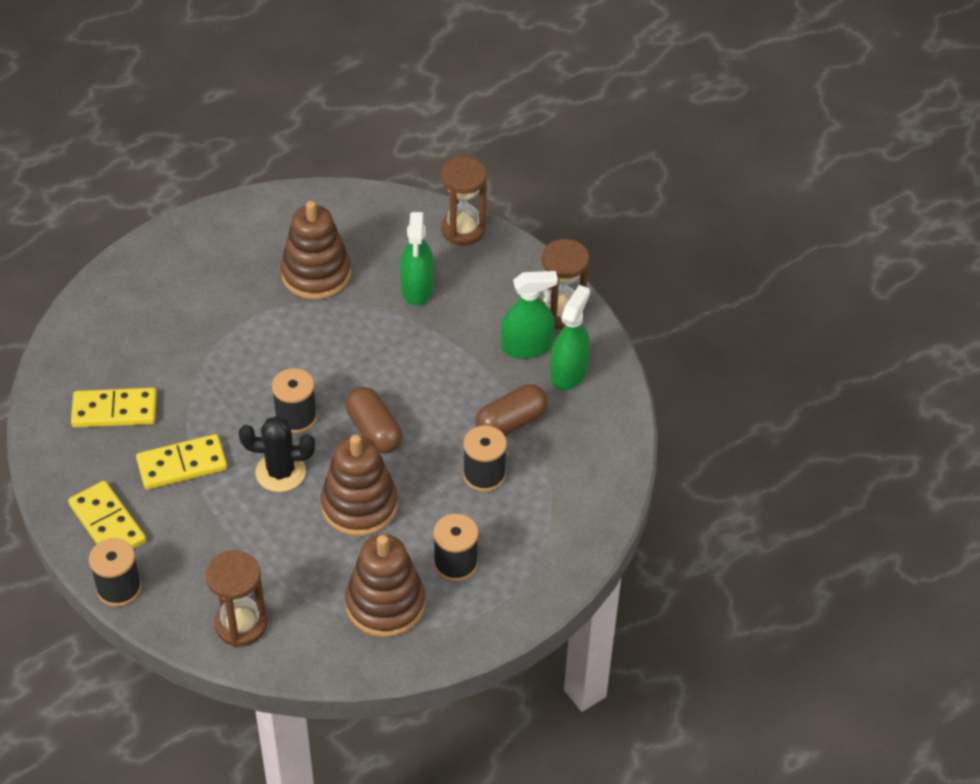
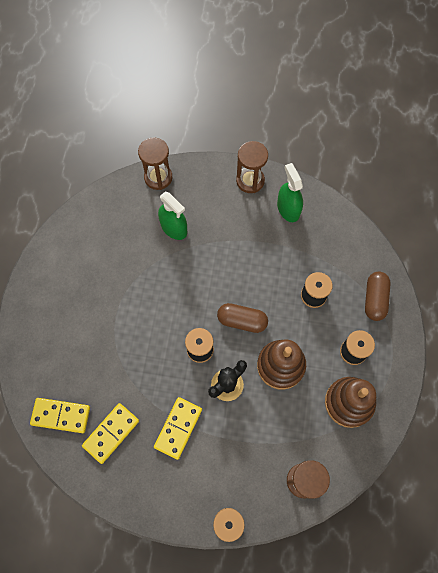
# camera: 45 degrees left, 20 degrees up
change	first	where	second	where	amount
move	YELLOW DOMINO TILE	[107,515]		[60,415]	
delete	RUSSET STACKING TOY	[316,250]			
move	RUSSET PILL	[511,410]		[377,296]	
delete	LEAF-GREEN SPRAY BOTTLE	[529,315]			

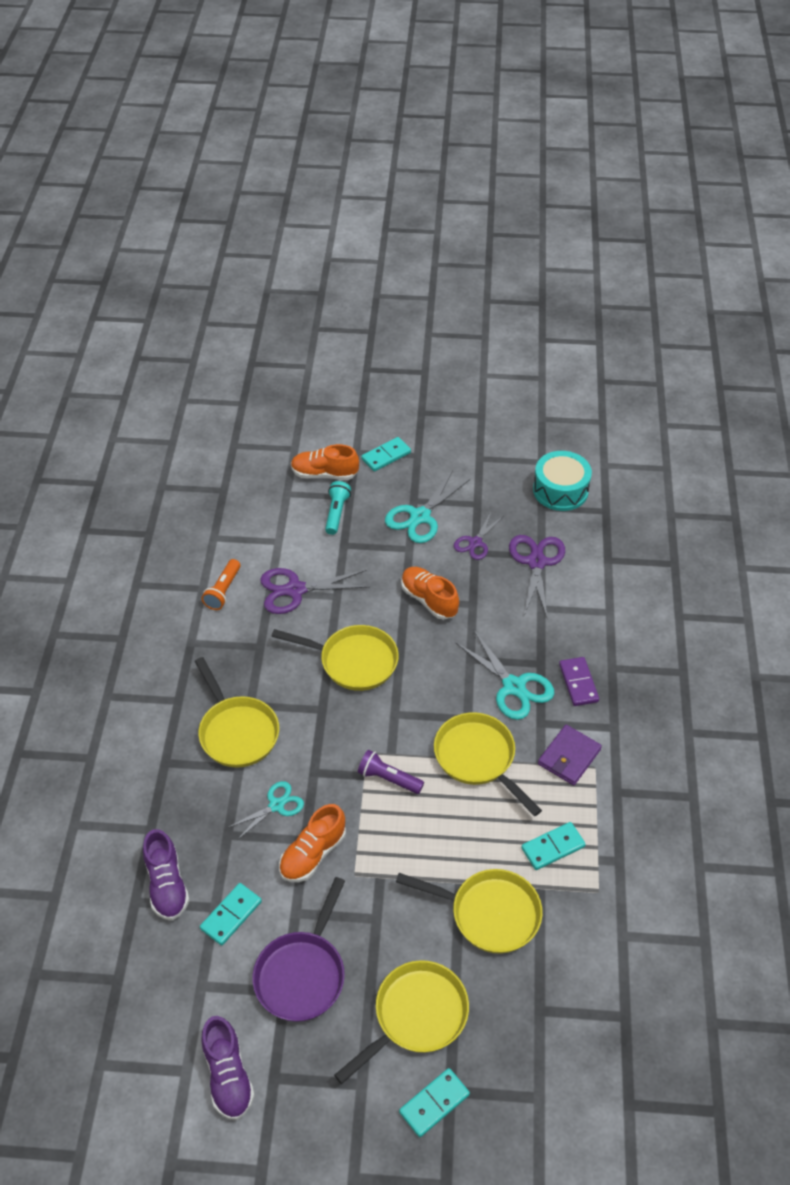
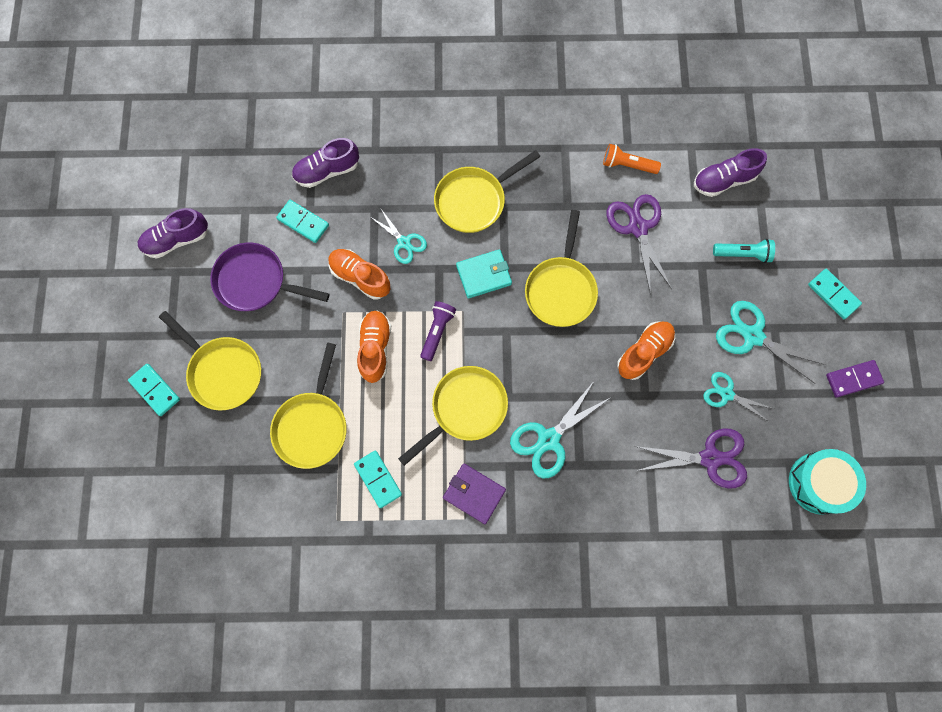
# camera: 85 degrees right, 25 degrees up
change	first	where	second	where	amount
move	BRIGHT ORANGE LACE-UP SHOE	[325,462]		[374,347]	
recolor	ROYAL PURPLE PAIR OF SCISSORS	[478,536]	TURQUOISE PAIR OF SCISSORS	[738,397]	
move	ROYAL PURPLE DOMINO TILE	[579,681]		[855,379]	
insert			TURQUOISE WALLET	[484,274]	
insert			ROYAL PURPLE LACE-UP SHOE	[730,172]	

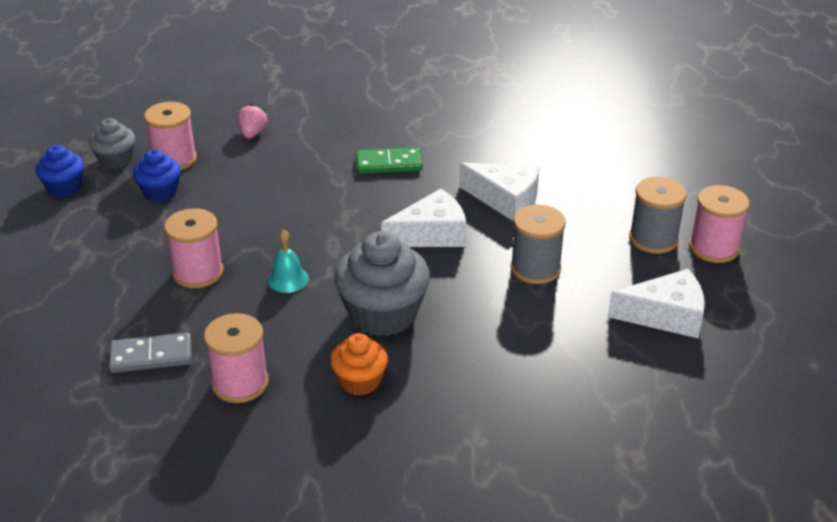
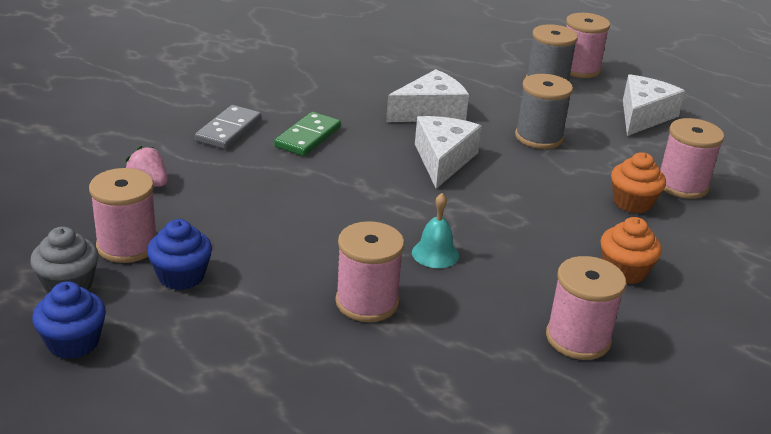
# camera: 60 degrees left, 5 degrees down
change	first	where	second	where	amount
move	ASH-GREY DOMINO TILE	[150,352]		[228,127]	
delete	ASH-GREY CUPCAKE	[382,283]			
insert			BRIGHT ORANGE CUPCAKE	[638,182]	
insert			ROSE-PINK BOBBIN	[692,158]	

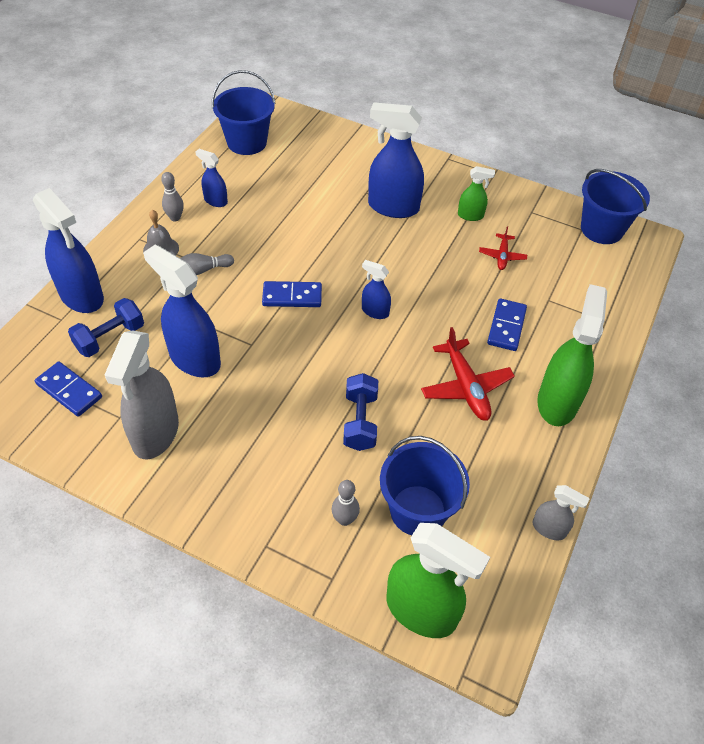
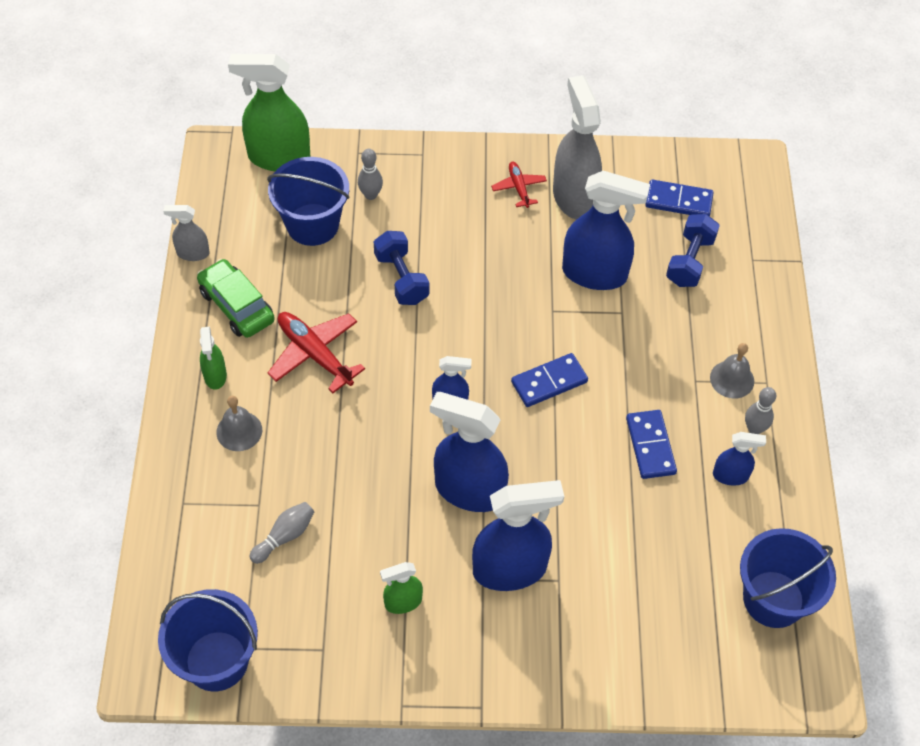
# camera: 155 degrees right, 5 degrees up
change	first	where	second	where	amount
move	BLUE SPRAY BOTTLE	[68,250]		[469,452]	
move	ASH-GREY SKITTLE	[207,264]		[282,533]	
move	SCARLET AEROPLANE	[503,248]		[519,185]	
move	BLUE DOMINO TILE	[507,324]		[651,444]	
resize	LEAF-GREEN SPRAY BOTTLE	[572,355]		[213,358]	x0.50
insert			LEAF-GREEN AUTOMOBILE	[236,298]	
insert			ASH-GREY BELL	[239,423]	

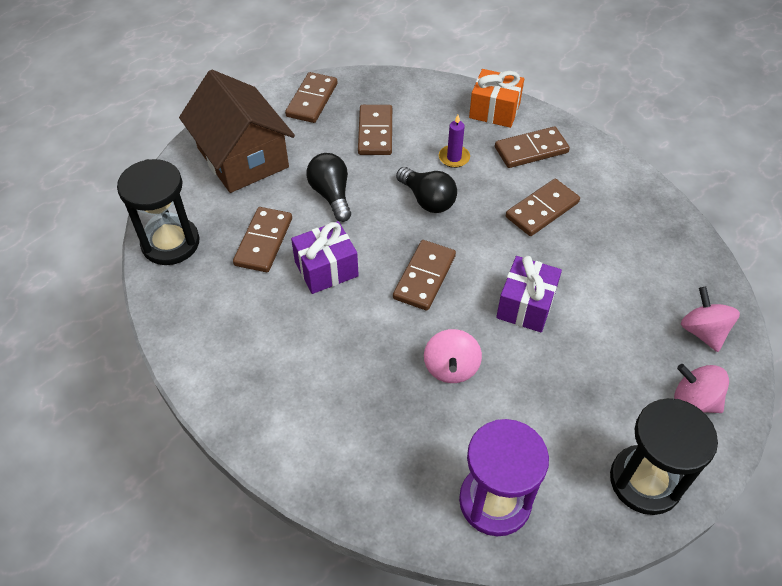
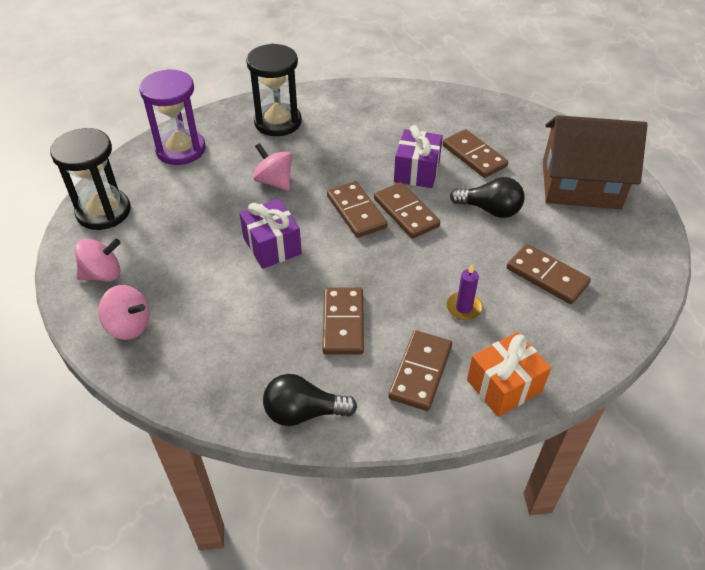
# camera: 130 degrees right, 5 degrees down
change	first	where	second	where	amount
move	JET-BLACK SANDGLASS	[158,212]		[274,90]	
move	RUSSET DOMINO TILE	[311,97]		[407,210]	
move	JET-BLACK LIGHTBULB	[426,190]		[310,400]	

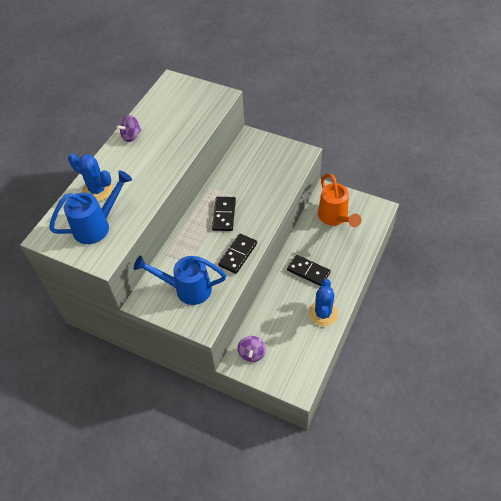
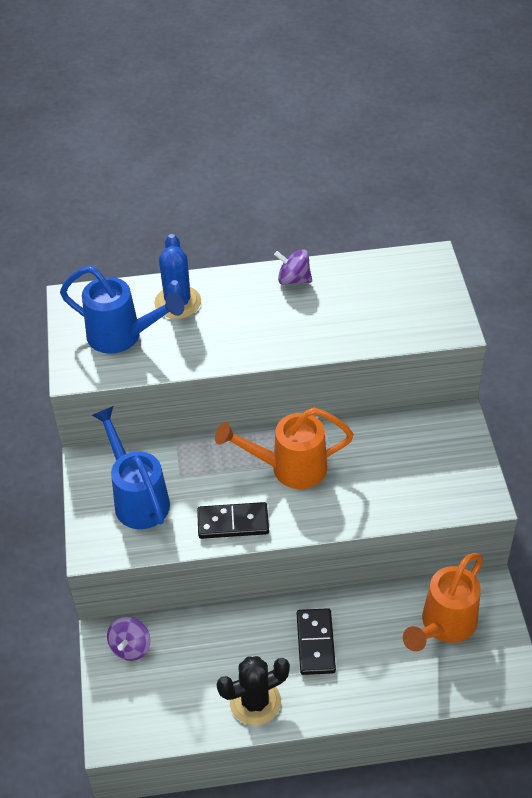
# camera: 55 degrees right, 5 degrees down
change	first	where	second	where	amount
replace	JET-BLACK DOMINO TILE	[224,214]	BRIGHT ORANGE WATERING POT	[284,448]	
rotate	ROYAL PURPLE TOY TOP	[251,349]		[128,639]	45 degrees counterclockwise
recolor	BLUE CACTUS	[323,302]	JET-BLACK CACTUS	[253,690]	

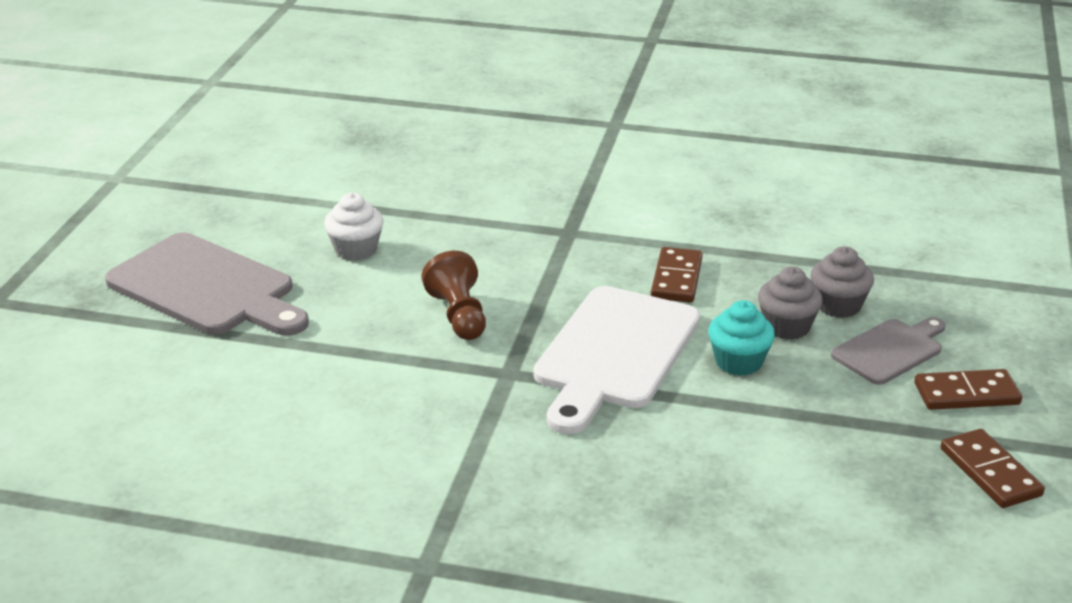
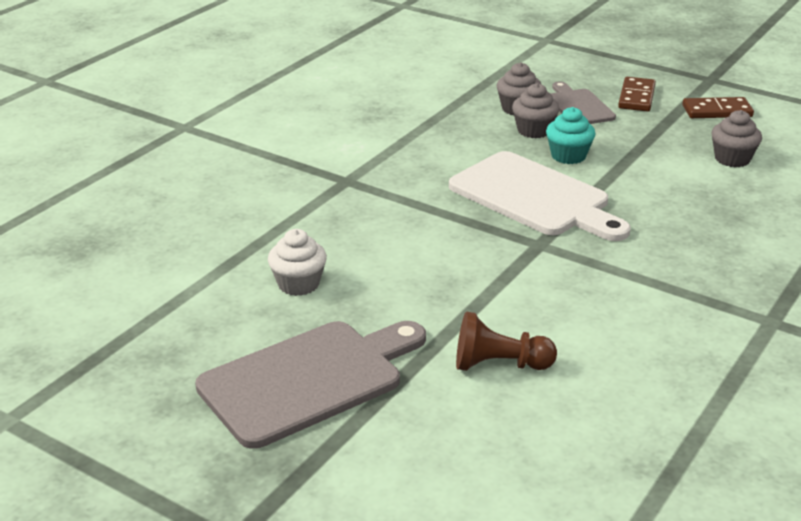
# camera: 70 degrees left, 0 degrees up
change	first	where	second	where	amount
move	RUSSET PAWN	[454,295]		[506,341]	
delete	RUSSET DOMINO TILE	[677,275]			
insert			ASH-GREY CUPCAKE	[736,138]	

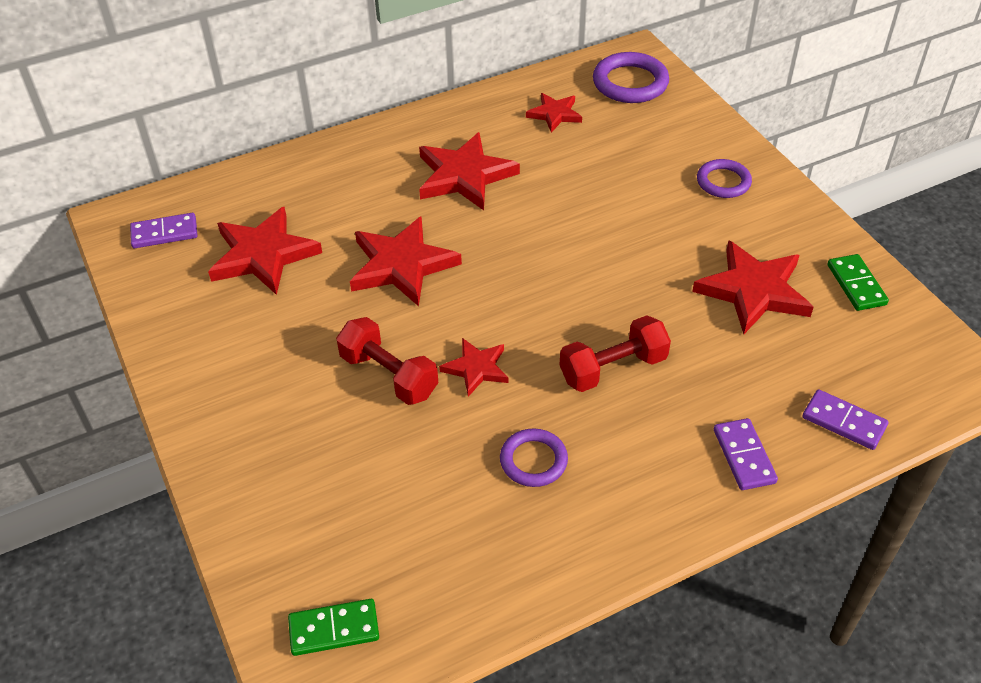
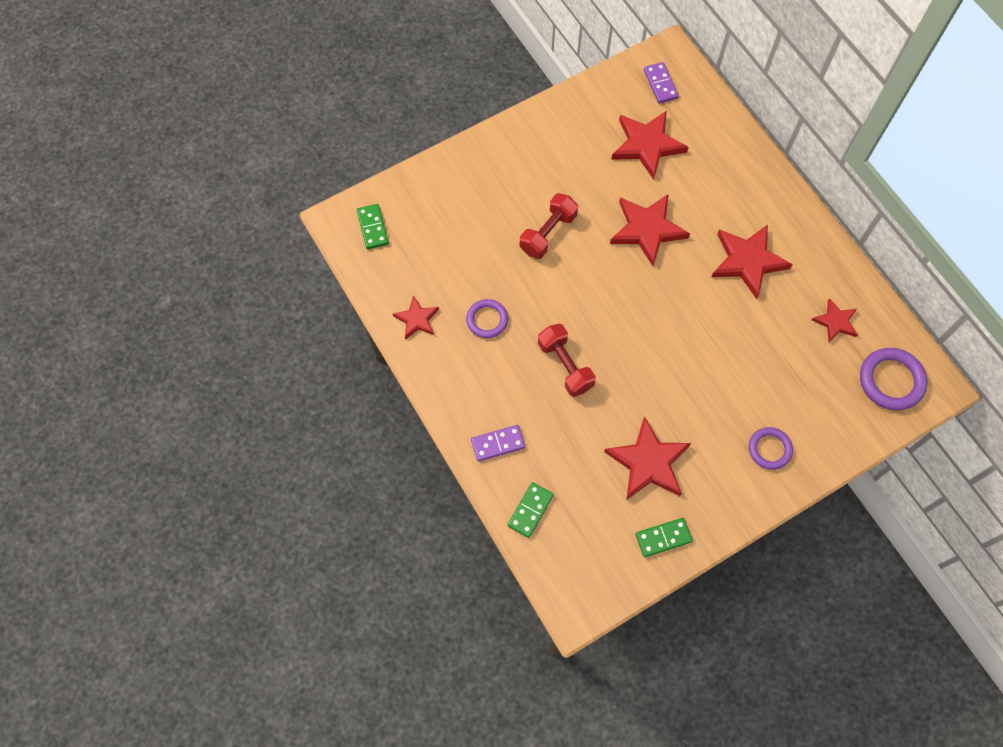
# camera: 85 degrees right, 20 degrees up
change	first	where	second	where	amount
move	SCARLET STAR	[474,367]		[416,317]	
recolor	ROYAL PURPLE DOMINO TILE	[845,419]	LEAF-GREEN DOMINO TILE	[531,510]	

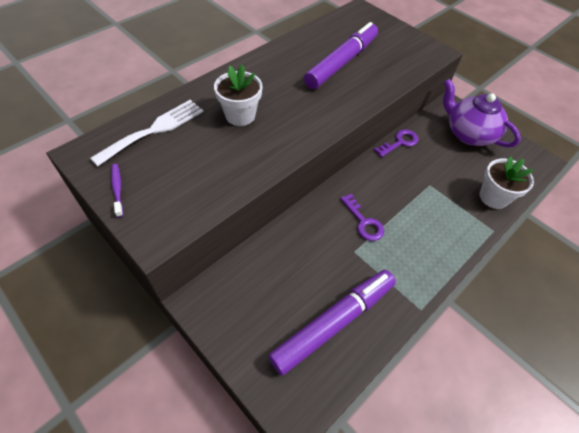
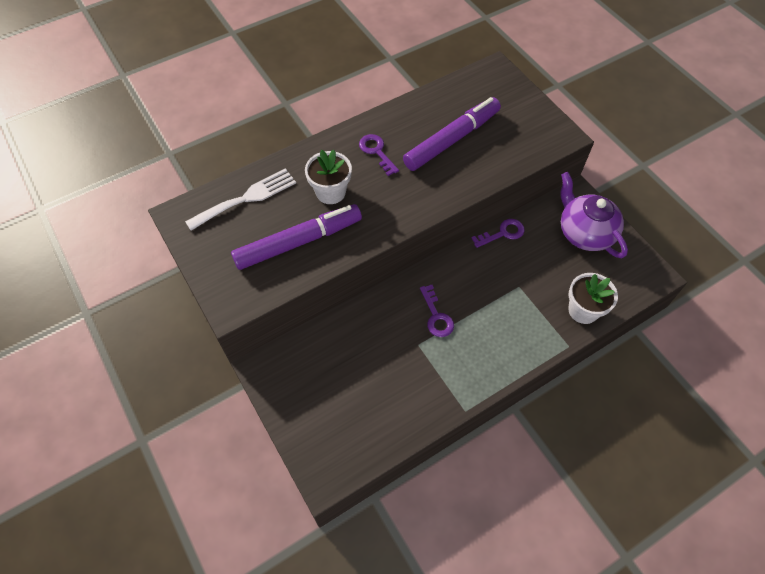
# camera: 15 degrees right, 5 degrees up
change	first	where	second	where	amount
delete	ROYAL PURPLE TOOTHBRUSH	[117,190]			
move	ROYAL PURPLE FELT PEN	[332,323]		[296,237]	
insert			ROYAL PURPLE KEY	[379,155]	

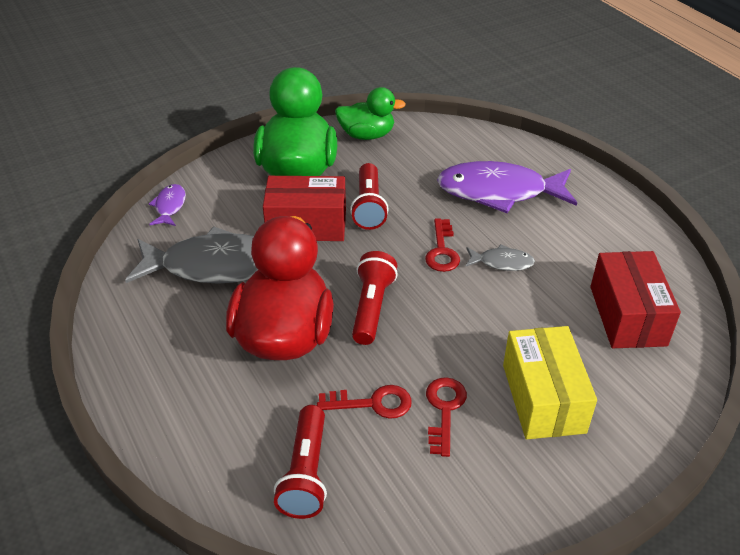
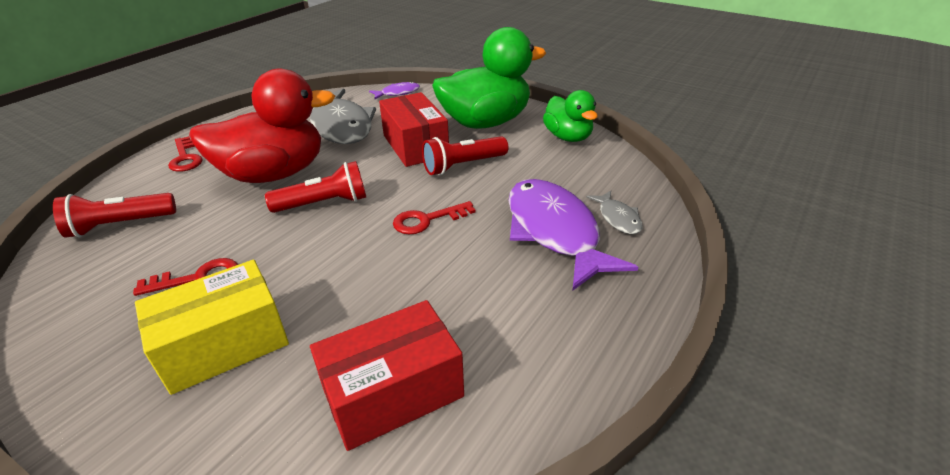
# camera: 65 degrees right, 5 degrees down
change	first	where	second	where	amount
move	SCARLET KEY	[364,402]		[185,154]	
move	ASH-GREY TOY FISH	[500,257]		[614,212]	

